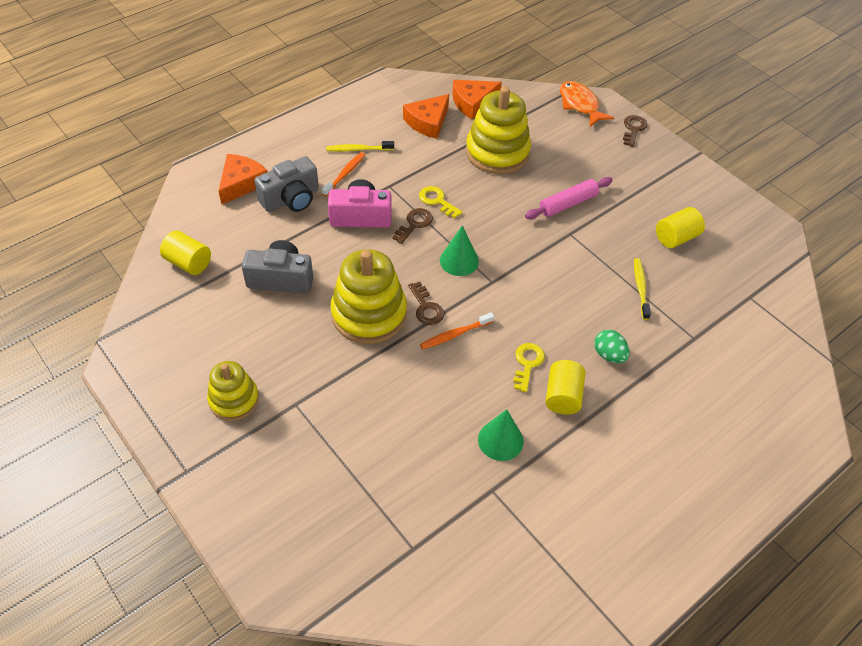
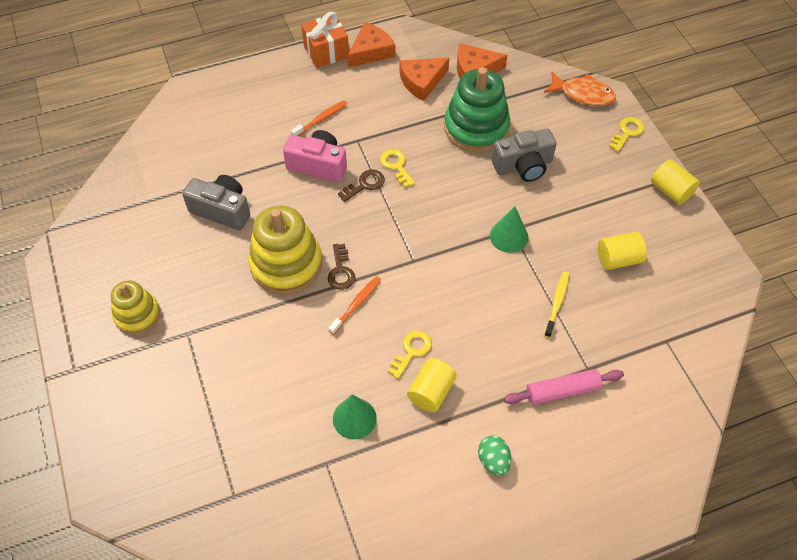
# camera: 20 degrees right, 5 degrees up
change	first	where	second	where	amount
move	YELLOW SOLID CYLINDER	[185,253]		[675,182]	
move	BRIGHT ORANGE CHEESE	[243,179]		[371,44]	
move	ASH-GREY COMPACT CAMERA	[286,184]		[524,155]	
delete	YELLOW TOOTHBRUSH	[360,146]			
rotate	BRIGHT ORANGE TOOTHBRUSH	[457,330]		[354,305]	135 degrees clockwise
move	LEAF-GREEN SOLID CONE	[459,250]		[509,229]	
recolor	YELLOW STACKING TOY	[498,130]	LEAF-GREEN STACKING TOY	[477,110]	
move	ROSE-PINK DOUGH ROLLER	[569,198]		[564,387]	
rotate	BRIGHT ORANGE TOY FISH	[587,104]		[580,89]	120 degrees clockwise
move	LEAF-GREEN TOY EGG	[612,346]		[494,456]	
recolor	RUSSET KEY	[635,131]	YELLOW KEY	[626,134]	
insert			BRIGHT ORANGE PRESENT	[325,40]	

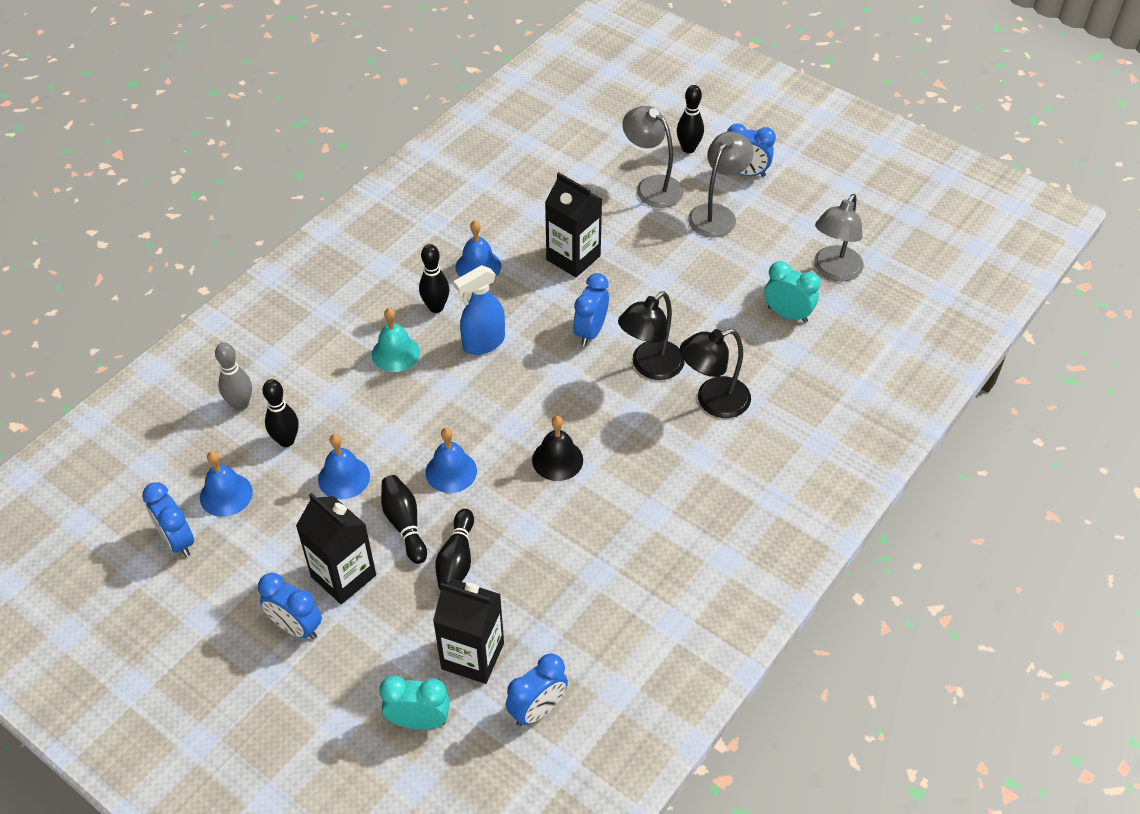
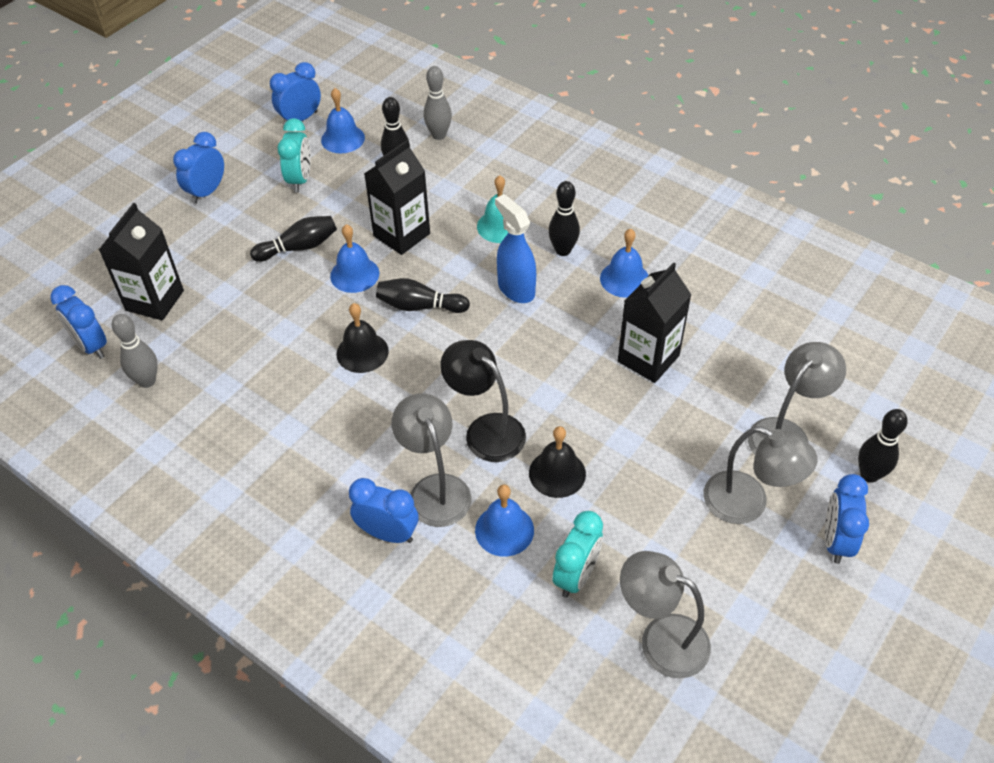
# camera: 90 degrees right, 0 degrees up
change	first	where	second	where	amount
move	JET-BLACK JUICE CARTON	[336,548]		[397,197]	
move	BLUE BELL	[344,466]		[504,520]	
move	TURQUOISE ALARM CLOCK	[414,702]		[294,155]	
move	JET-BLACK SKITTLE	[454,549]		[423,295]	
move	BLUE ALARM CLOCK	[591,309]		[383,510]	
recolor	JET-BLACK LAMP	[715,373]	ASH-GREY LAMP	[431,460]	
insert			ASH-GREY SKITTLE	[135,351]	
insert			JET-BLACK BELL	[557,462]	

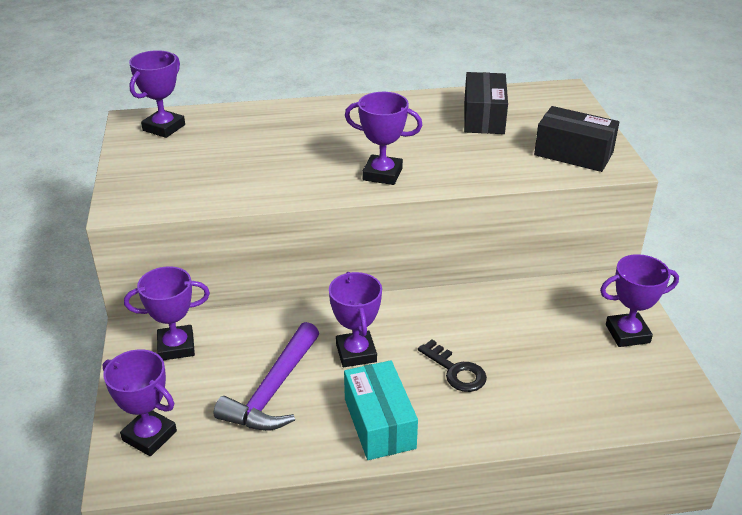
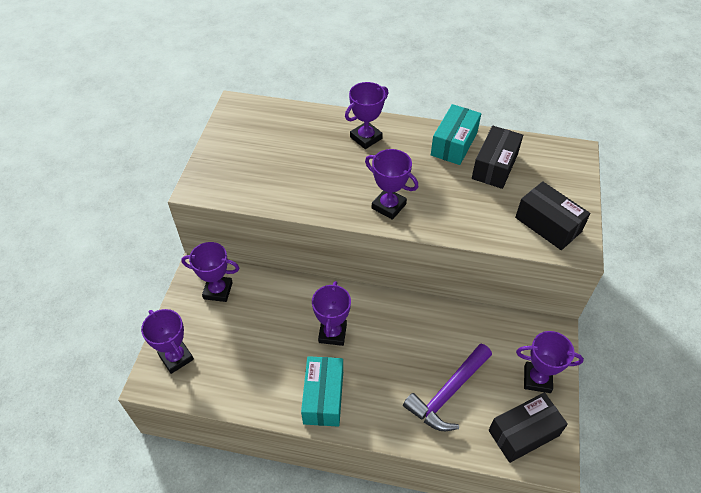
# camera: 20 degrees right, 15 degrees up
change	first	where	second	where	amount
move	ROYAL PURPLE TROPHY	[157,94]		[366,115]	
move	ROYAL PURPLE HAMMER	[266,376]		[447,387]	
delete	JET-BLACK KEY	[452,366]			
insert			TURQUOISE BOX	[456,134]	
insert			JET-BLACK BOX	[528,427]	

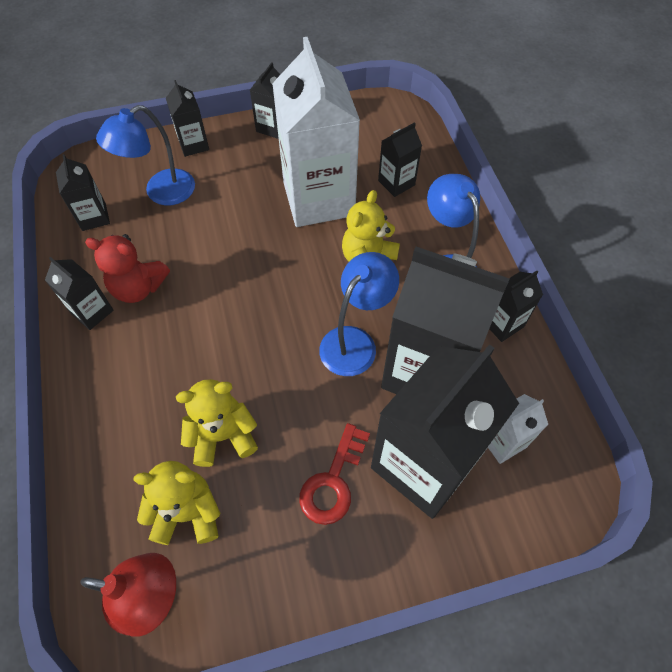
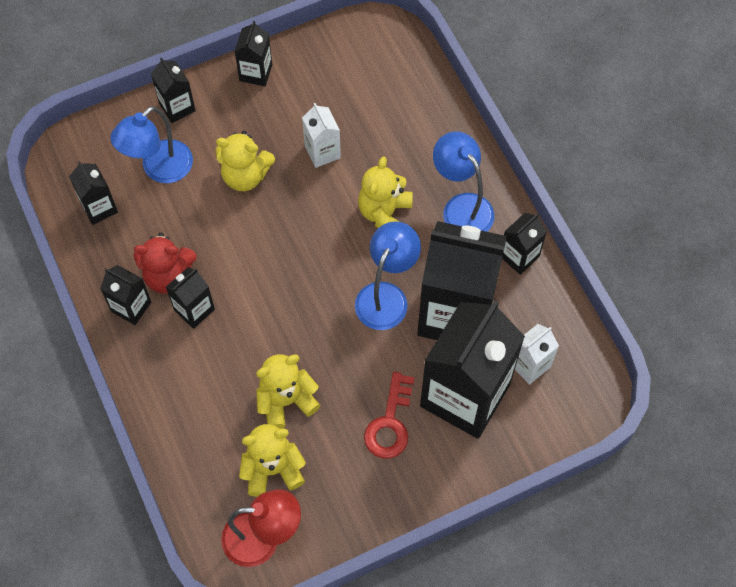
# camera: 10 degrees left, 5 degrees up
change	first	where	second	where	amount
resize	WHITE JUICE CARTON	[316,132]		[321,135]	x0.45
move	JET-BLACK JUICE CARTON	[400,159]		[190,298]	
insert			YELLOW STUFFED BEAR	[245,161]	

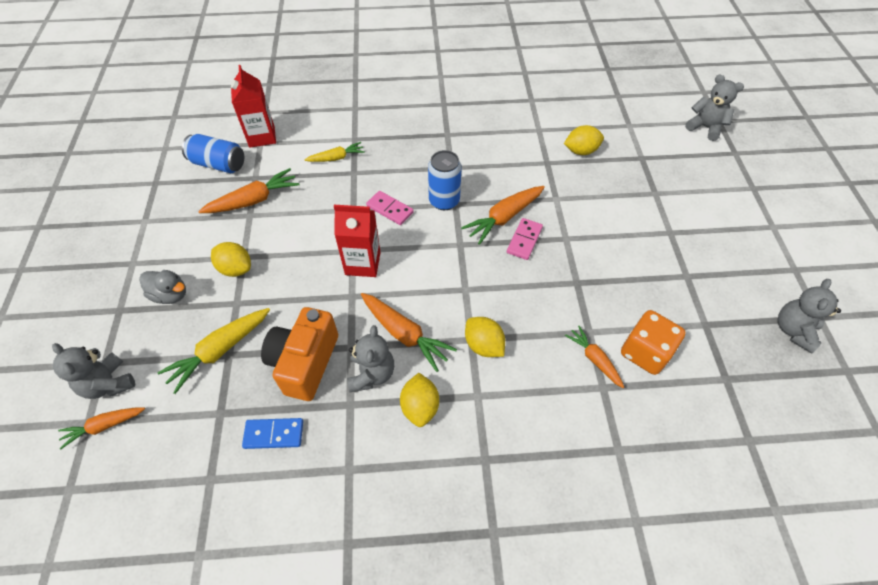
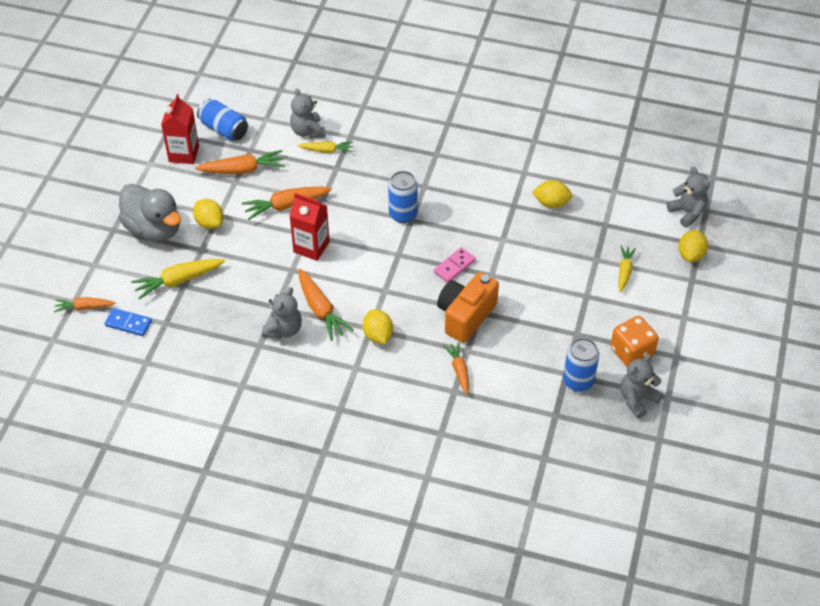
# camera: 20 degrees right, 5 degrees down
change	first	where	second	where	amount
move	ASH-GREY STUFFED BEAR	[93,371]		[308,113]	
resize	ASH-GREY TOY DUCK	[162,287]		[150,213]	x1.88
move	SCARLET JUICE CARTON	[253,106]		[180,129]	
move	BLUE DOMINO TILE	[272,433]		[128,322]	
move	BRIGHT ORANGE COMPACT CAMERA	[299,354]		[468,307]	
delete	ROSE-PINK DOMINO TILE	[389,208]			
move	YELLOW CITRUS FRUIT	[419,400]		[693,246]	
move	BRIGHT ORANGE CARROT	[503,215]		[287,203]	
move	BRIGHT ORANGE DIE	[653,342]		[634,341]	
insert			BLUE TIN	[581,365]	
insert			YELLOW CARROT	[627,269]	

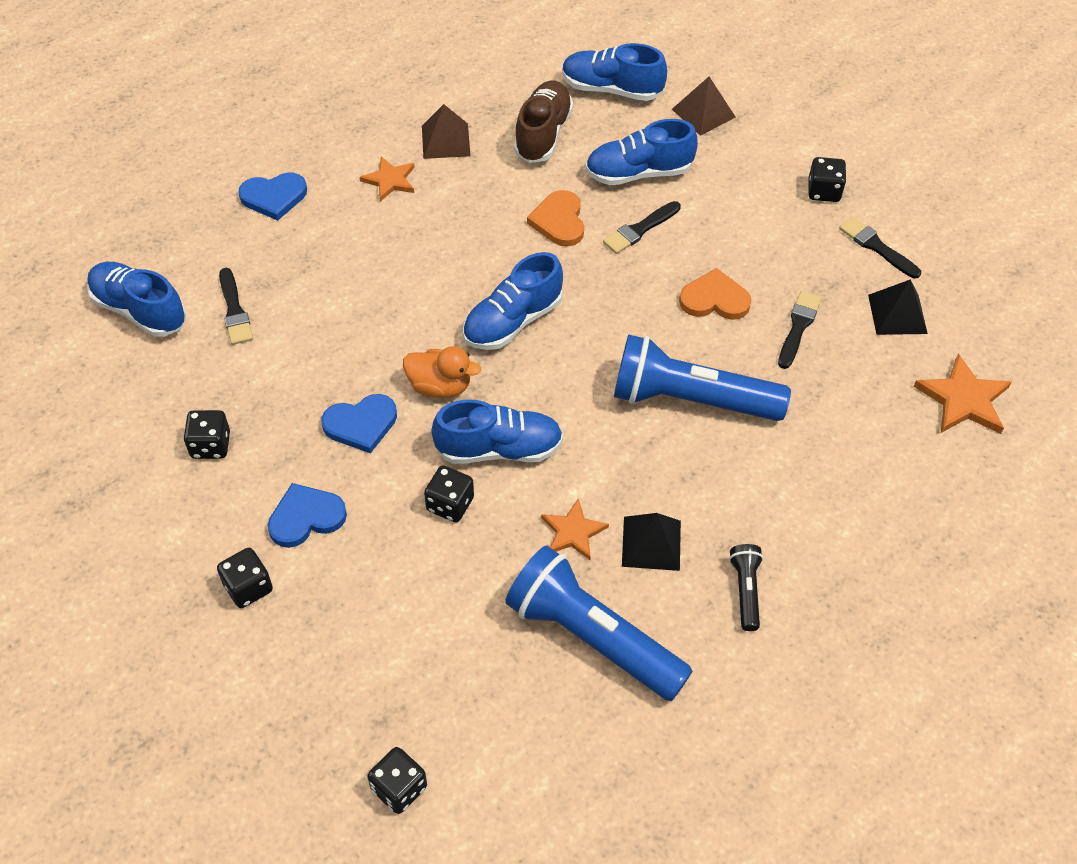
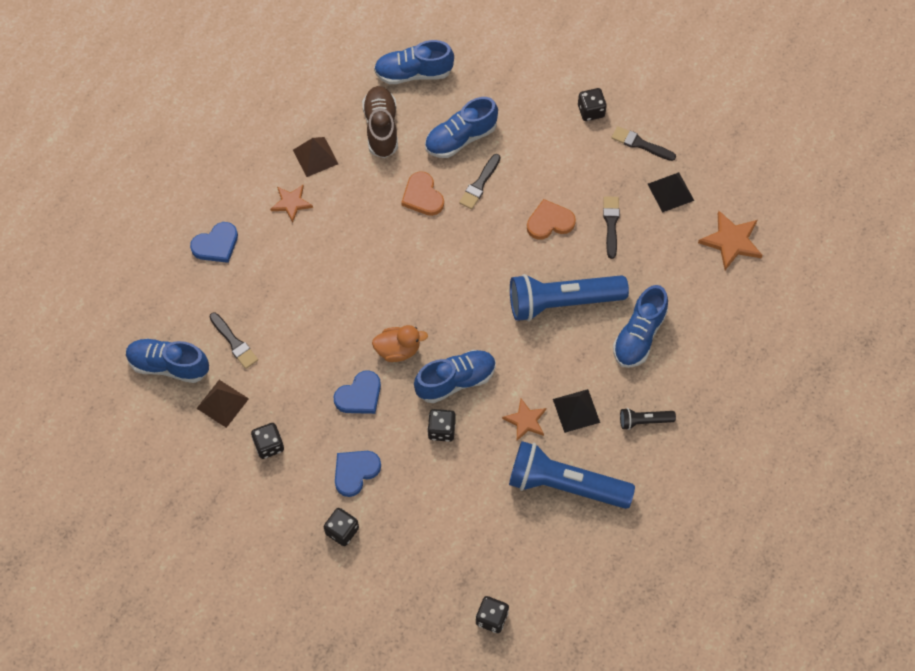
# camera: 20 degrees left, 10 degrees up
change	first	where	second	where	amount
move	BLUE LACE-UP SHOE	[513,301]		[640,326]	
move	RUSSET SOLID PYRAMID	[704,106]		[222,404]	
rotate	JET-BLACK TORCH	[746,587]		[648,419]	75 degrees counterclockwise

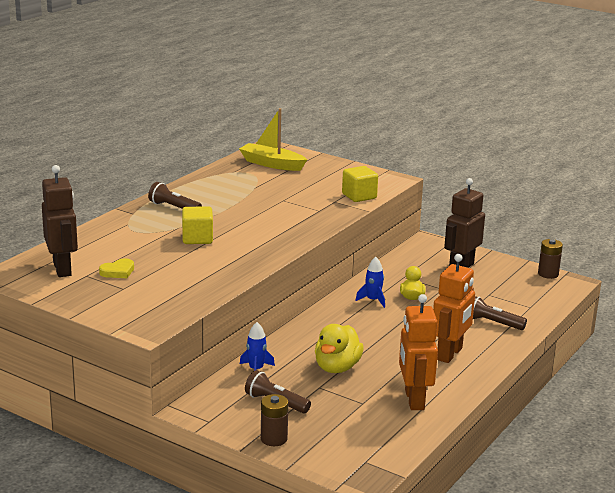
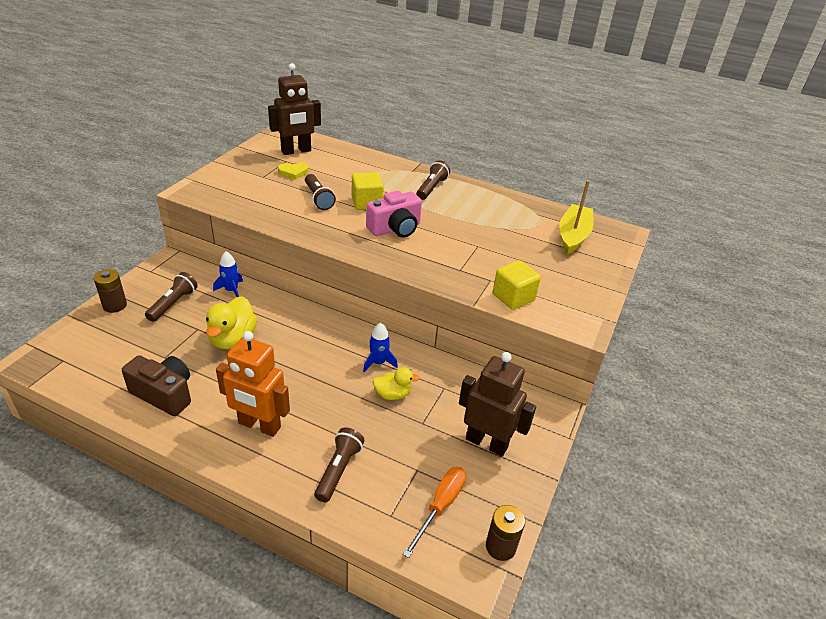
# camera: 80 degrees right, 15 degrees up
change	first	where	second	where	amount
rotate	YELLOW HEART	[116,268]		[293,171]	60 degrees counterclockwise
rotate	YELLOW TOY DUCK	[339,348]		[231,322]	90 degrees counterclockwise
replace	BRIGHT ORANGE ROBOT FIGURE	[418,352]	RUSSET COMPACT CAMERA	[156,385]	
insert			RUSSET TORCH	[320,192]	
insert			ROSE-PINK COMPACT CAMERA	[394,214]	
insert			BRIGHT ORANGE SCREWDRIVER	[434,512]	

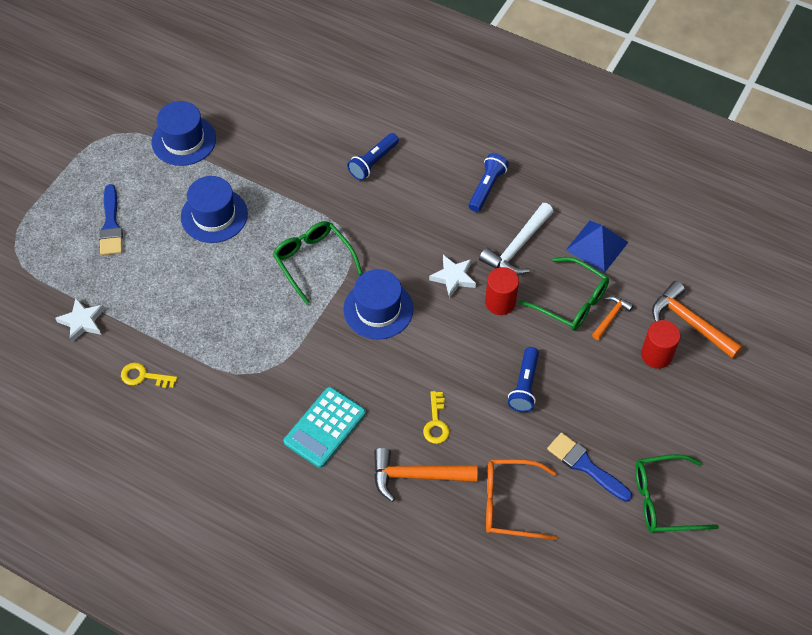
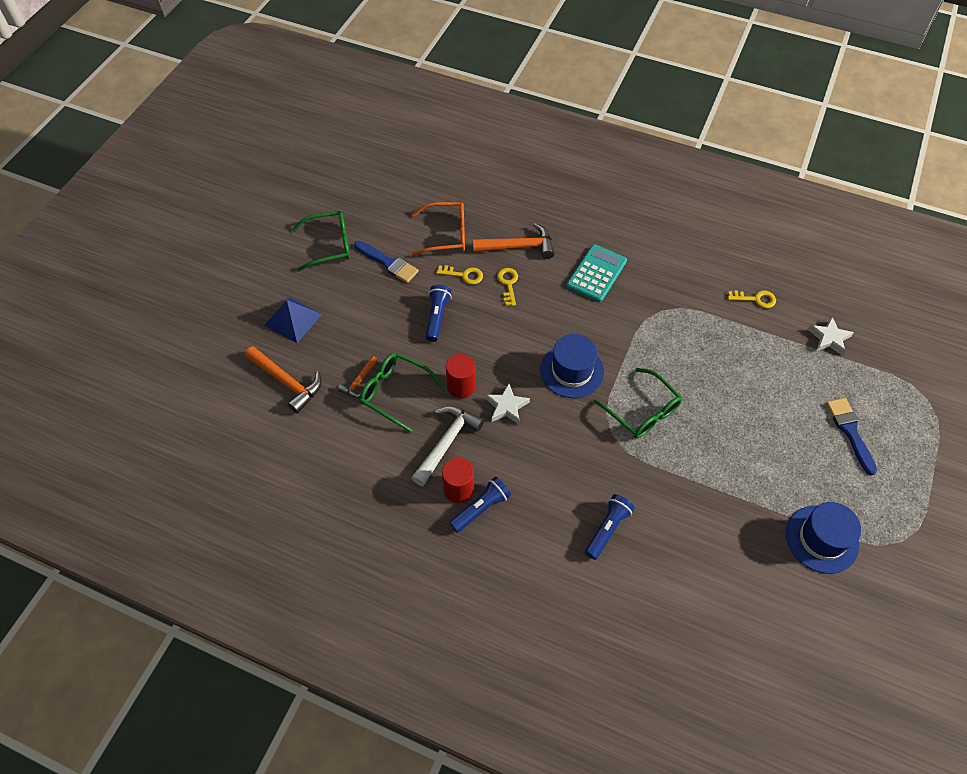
# camera: 175 degrees right, 0 degrees up
change	first	where	second	where	amount
delete	BLUE HAT	[214,209]			
rotate	BLUE TORCH	[489,182]		[480,504]	150 degrees counterclockwise
move	BLUE SOLID PYRAMID	[597,246]		[293,320]	
move	SCARLET SOLID CYLINDER	[660,344]		[458,480]	
insert			YELLOW KEY	[459,275]	

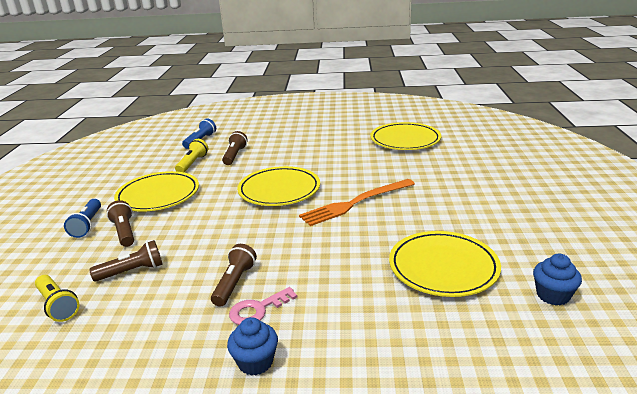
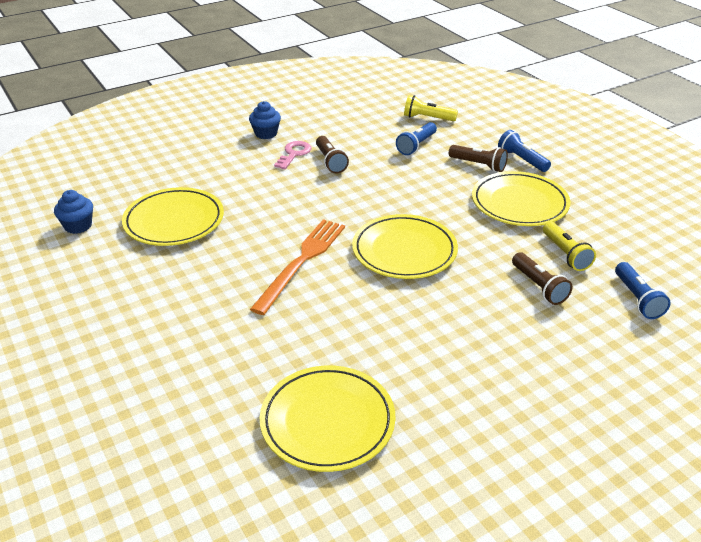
# camera: 145 degrees right, 10 degrees up
change	first	where	second	where	amount
recolor	RUSSET TORCH	[126,261]	BLUE TORCH	[416,138]	

